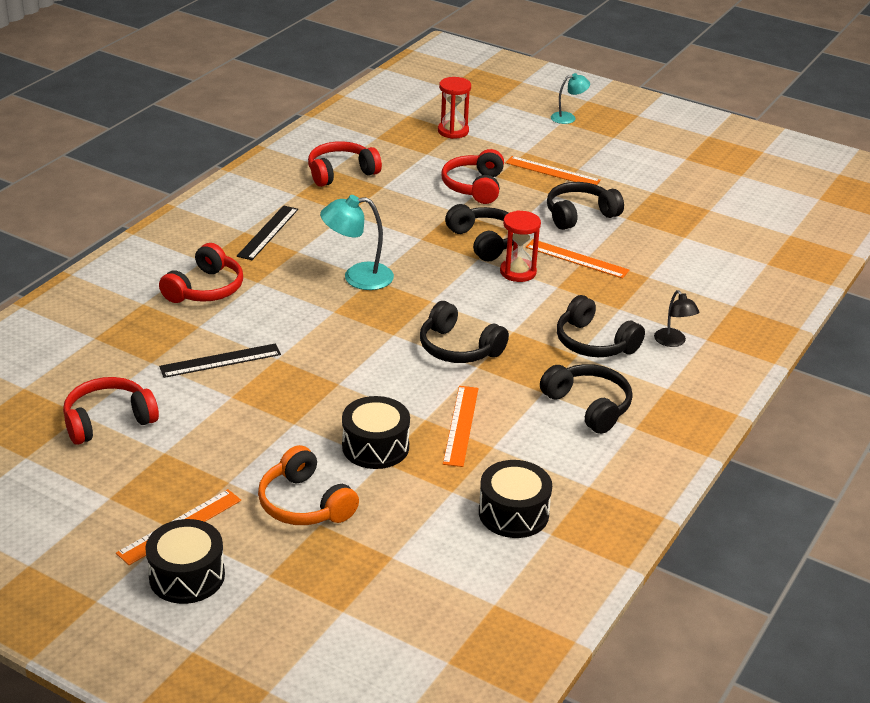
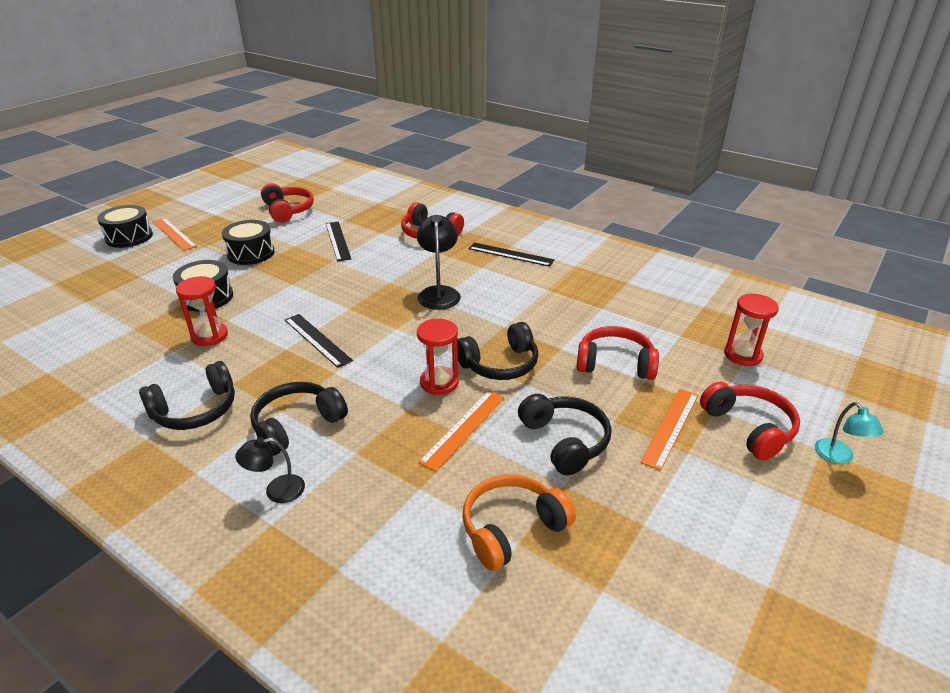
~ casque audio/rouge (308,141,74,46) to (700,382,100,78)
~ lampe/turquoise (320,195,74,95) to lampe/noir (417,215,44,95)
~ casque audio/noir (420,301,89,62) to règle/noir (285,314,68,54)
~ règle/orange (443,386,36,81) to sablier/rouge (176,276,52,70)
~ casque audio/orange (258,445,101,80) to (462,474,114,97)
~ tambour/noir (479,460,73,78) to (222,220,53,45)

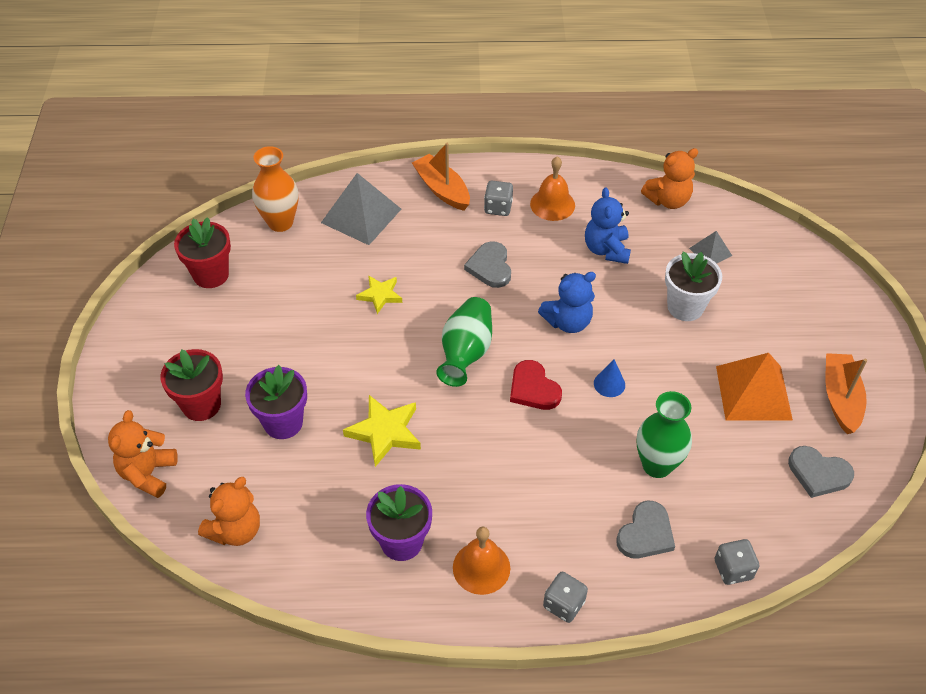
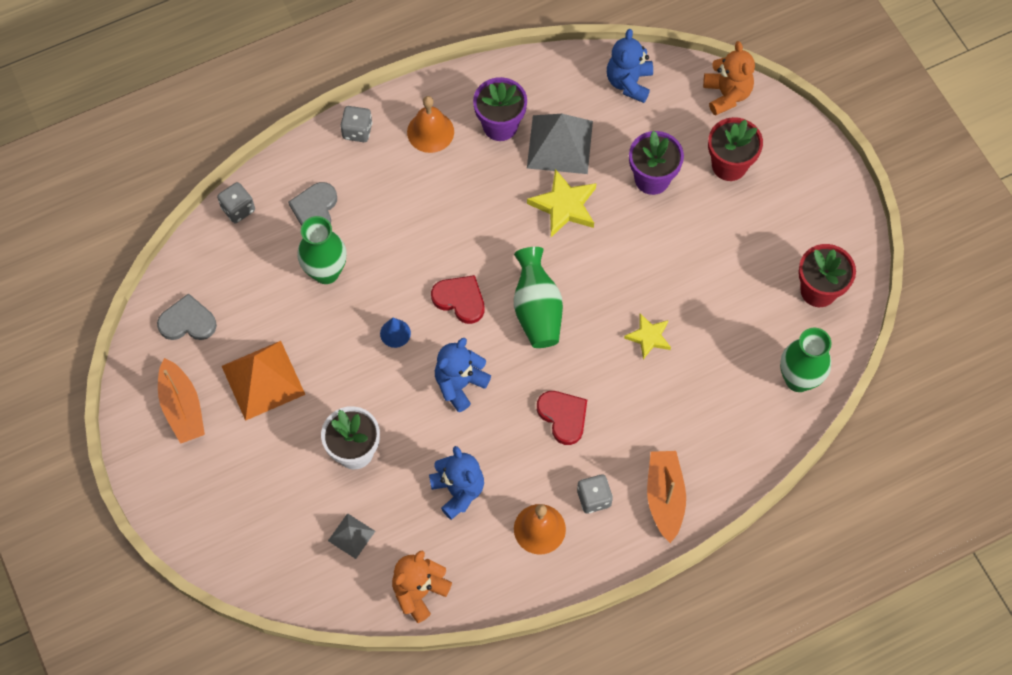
~ bateau/orange (412,143,58,68) = (647,451,39,92) 120 degrees counterclockwise
~ vase/orange (252,146,47,86) to vase/vert (780,328,52,64)
~ pyramide/gris (321,173,80,72) to (527,114,66,60)
~ cœur/gris (464,241,47,47) to cœur/rouge (537,391,50,54)
~ ours en peluche/orange (198,477,62,69) to ours en peluche/bleu (607,29,46,74)

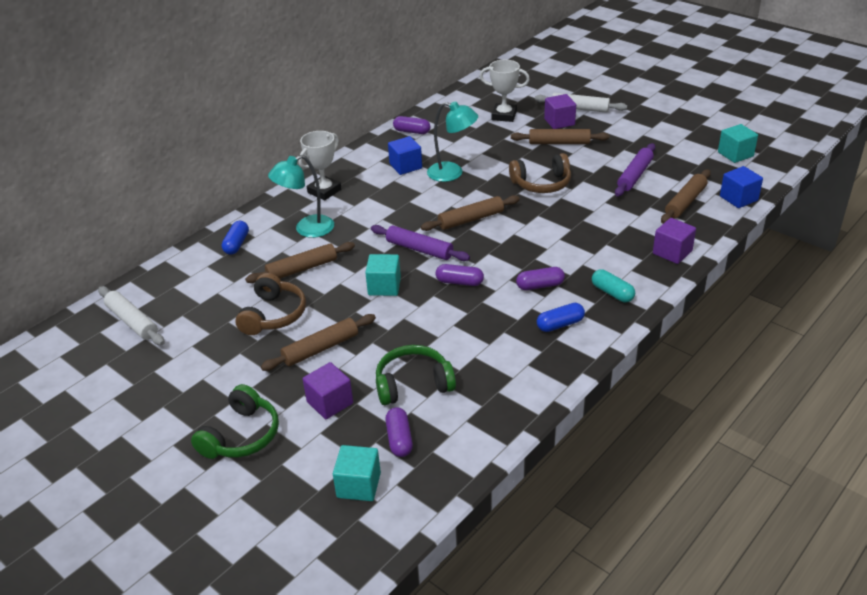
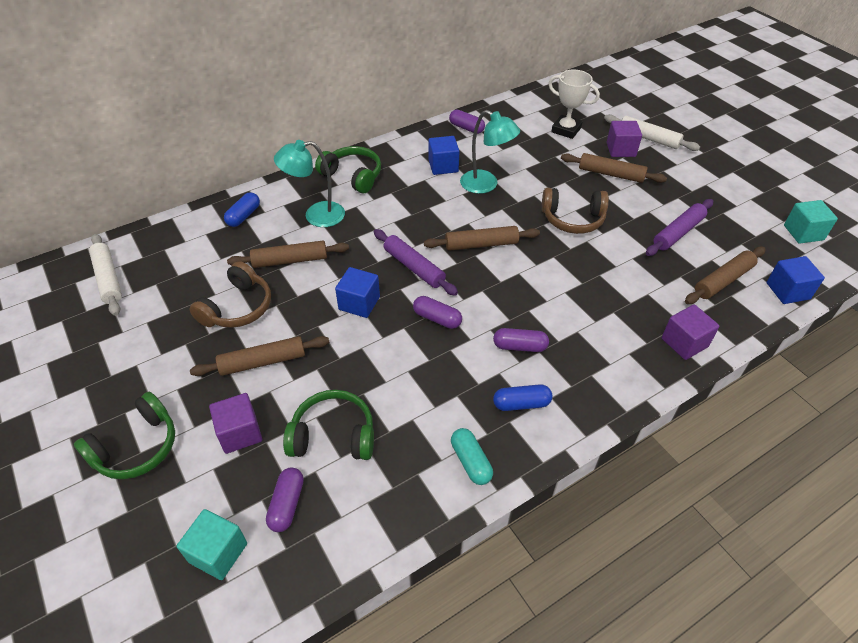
~ trophée/blanc (298,131,43,69) to casque audio/vert (315,146,66,47)
~ cube/turquoise (365,254,36,42) to cube/bleu (335,267,45,51)
~ gélule/turquoise (592,269,43,33) to (451,428,42,57)

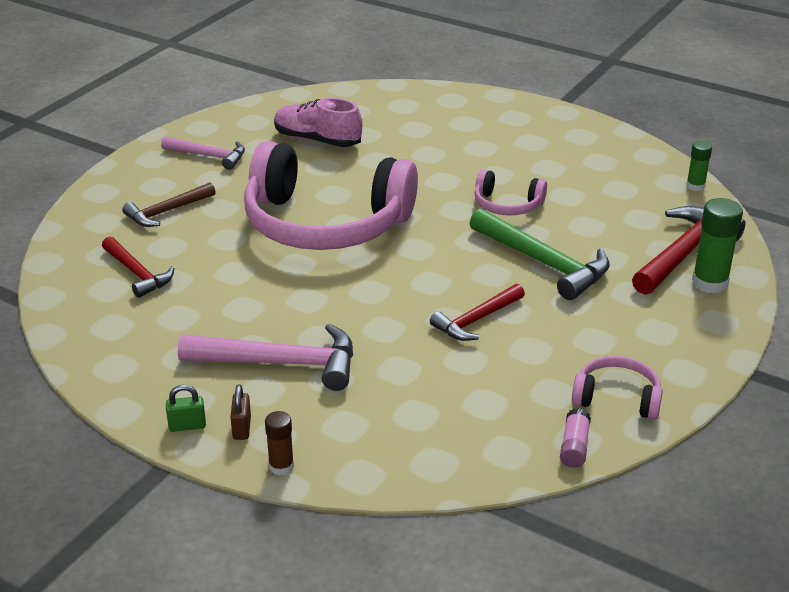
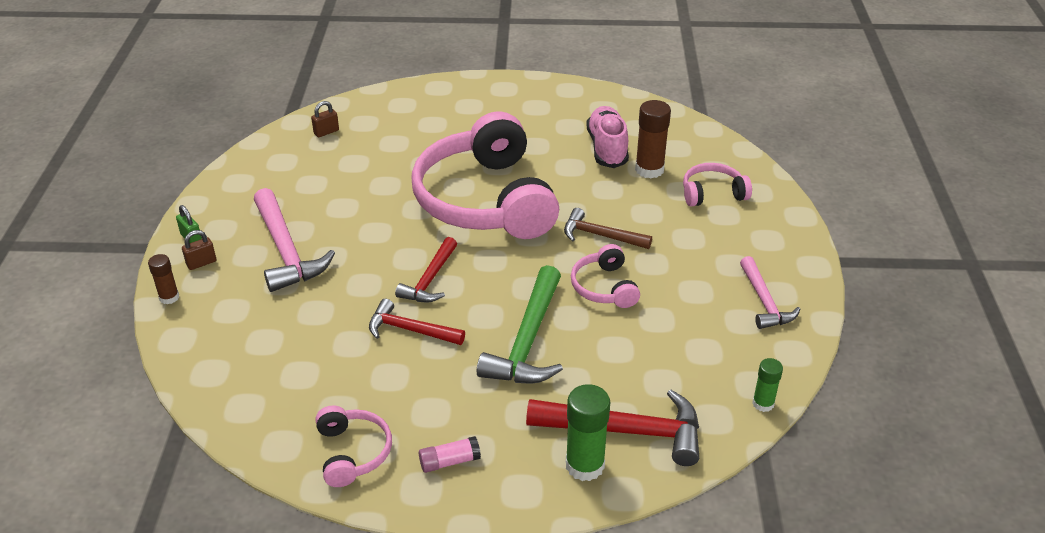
~ marteau/rose (161,136,84,34) to (740,256,60,73)
~ marteau/marron (122,182,94,45) to (564,208,88,41)
~ marteau/rouge (102,236,72,62) to (395,237,62,66)
~ bâton de colle/rose (560,408,31,60) to (419,436,62,37)
+ bâton de colle/marron (635,100,36,78)
+ cadenas/marron (311,101,28,36)
+ casque audio/rose (683,163,69,44)

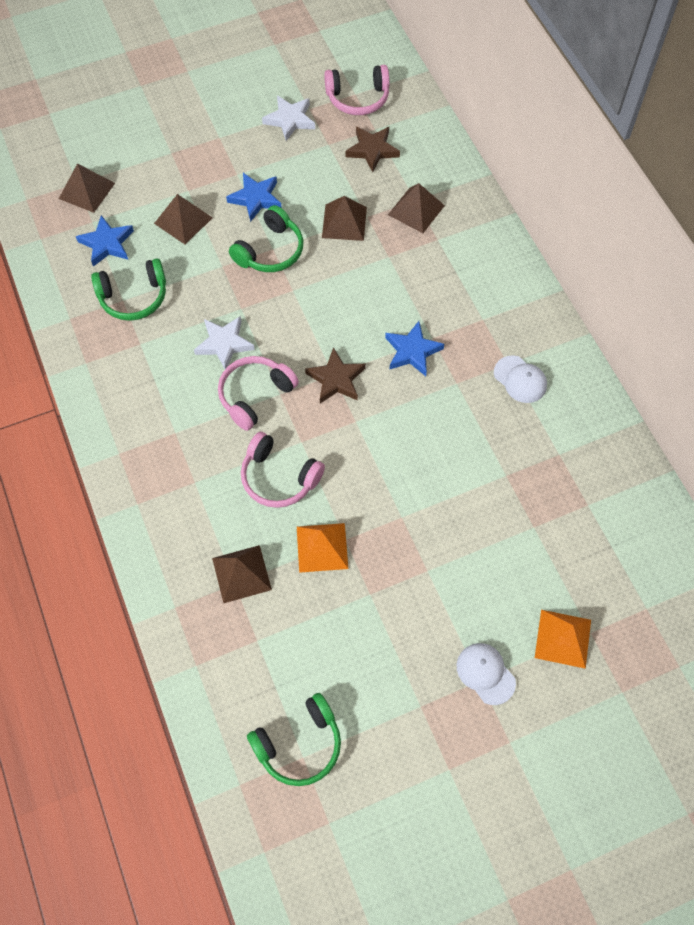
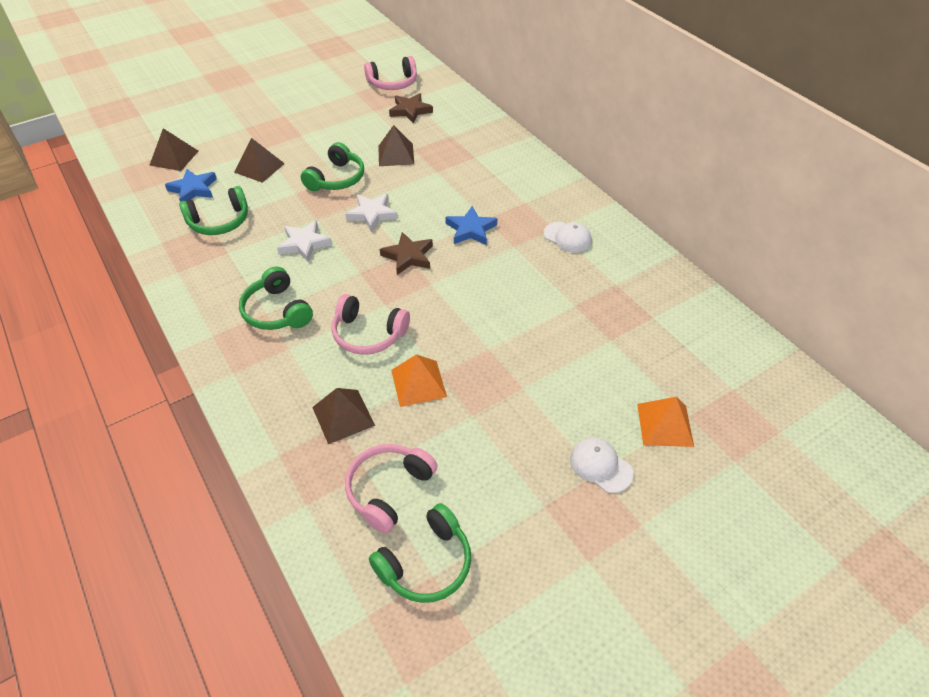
~ étoile/blanc (262,95,53,46) to (345,194,53,38)
- étoile/bleu (226,173,56,49)
- pyramide/marron (388,183,57,50)
~ casque audio/rose (218,356,81,75) to (345,444,93,90)
+ casque audio/vert (239,266,74,64)

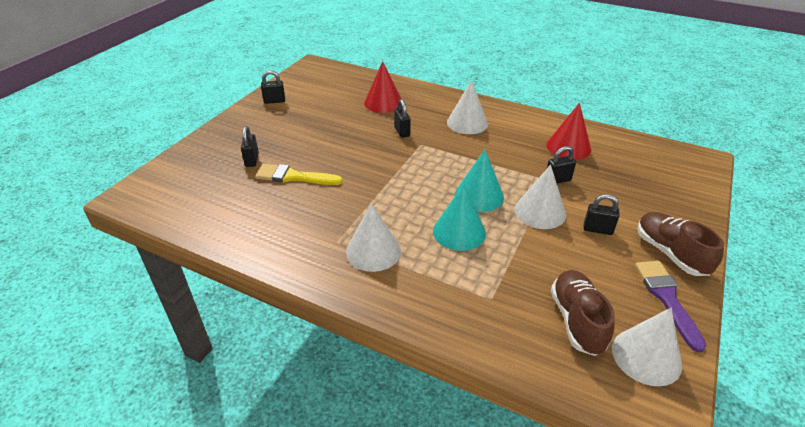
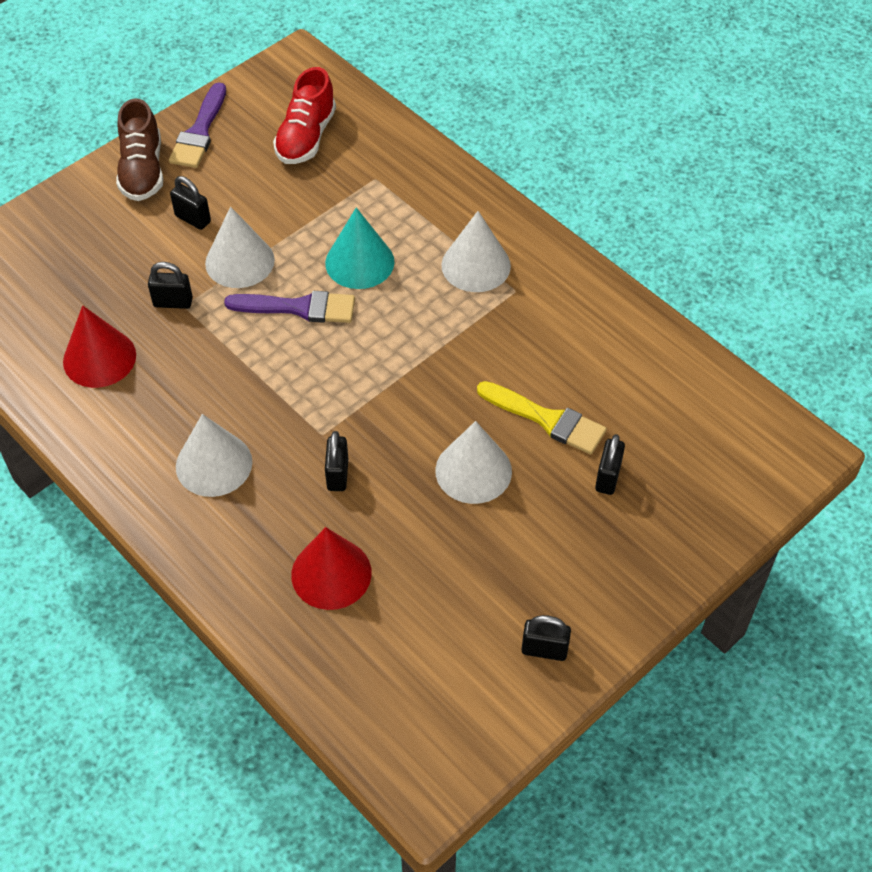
~ cône/turquoise (455,149,49,63) to pinceau/violet (224,291,131,32)
~ chaussure/marron (551,270,64,86) to chaussure/rouge (273,67,63,97)
~ cône/blanc (612,308,70,78) to (435,421,77,83)

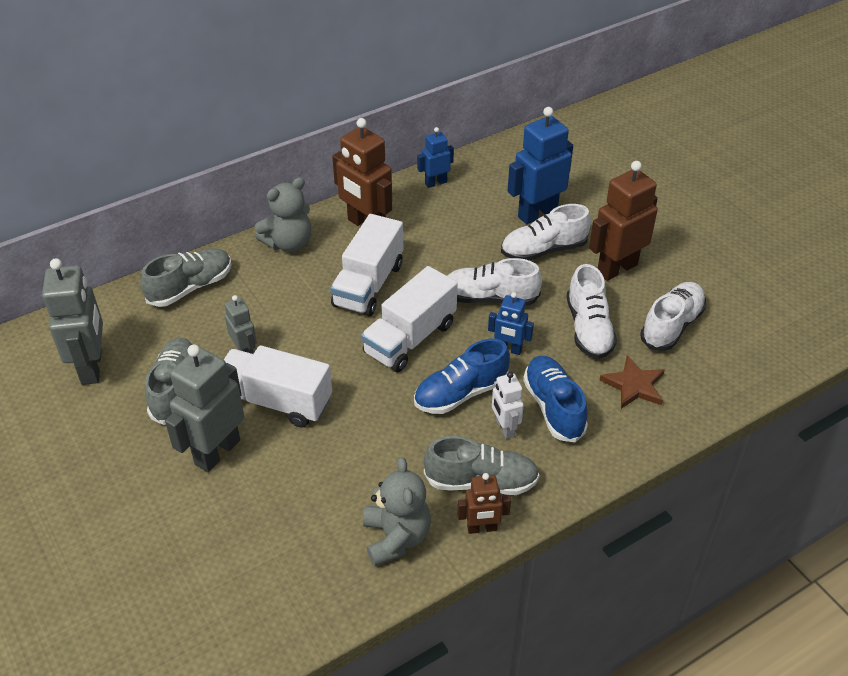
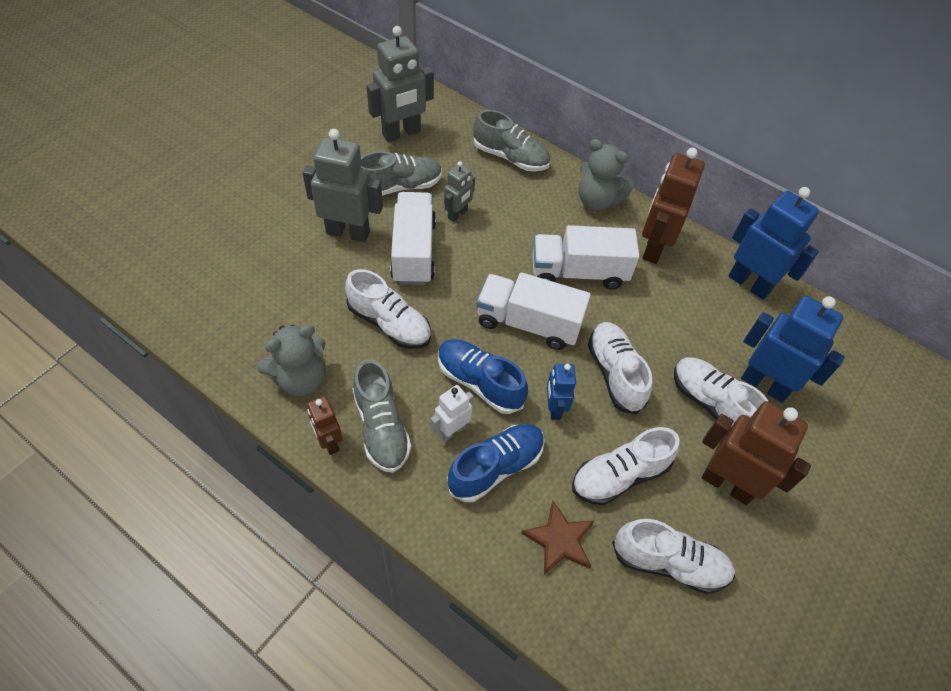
~ robot/bleu (417,127,37,61) = (729,187,90,113) x1.82
+ chaussure/blanc (345,269,86,80)

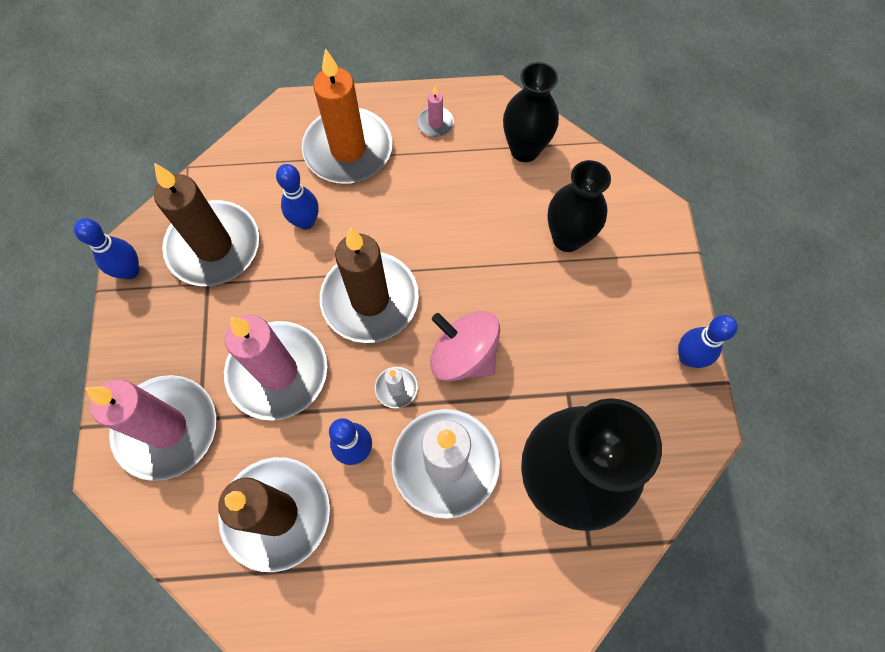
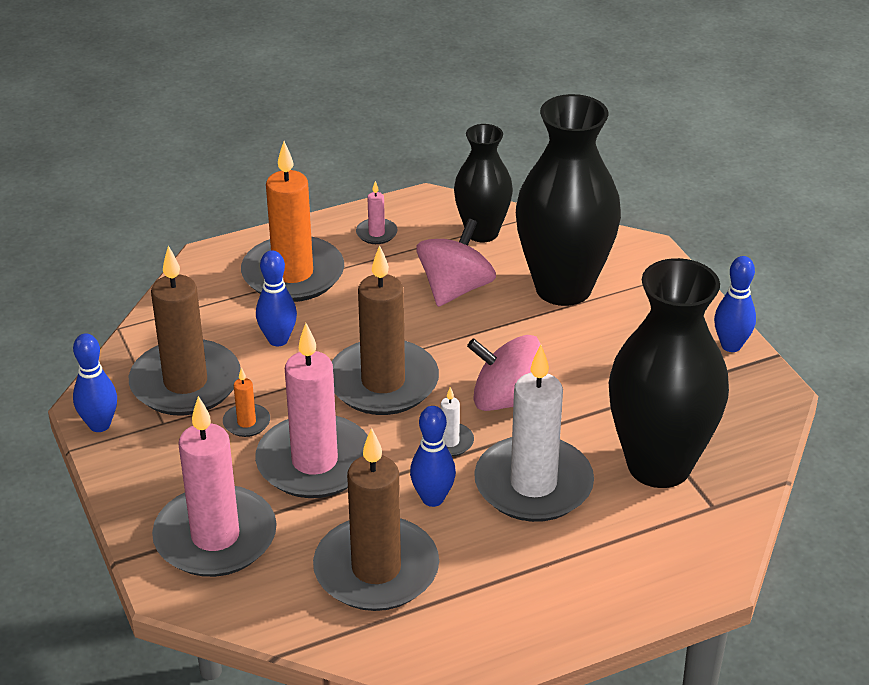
~ vase/noir (547,160,64,92) = (516,94,105,212) x1.69
+ toupie/rose (416,219,80,88)
+ bougie/orange (223,368,47,69)

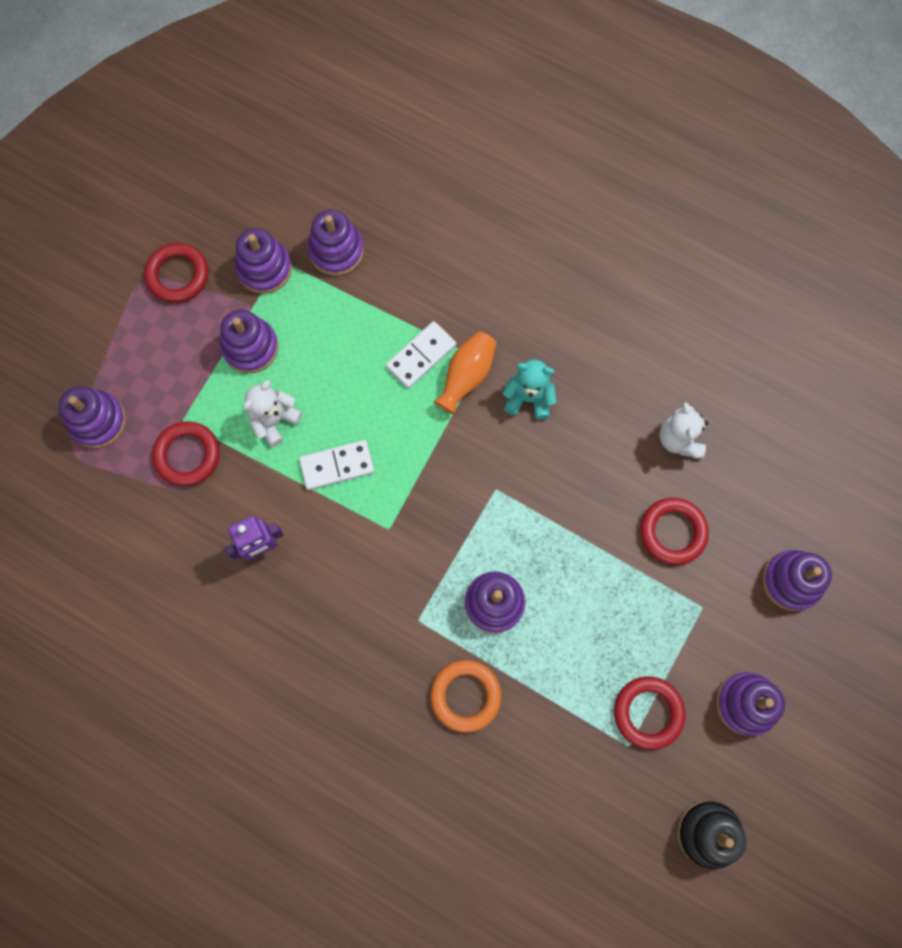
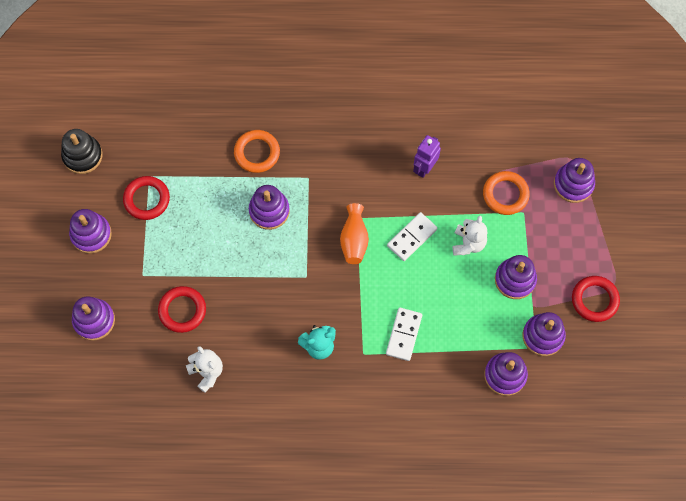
~ vase/orange (433,331,64,84) to (340,203,29,61)
~ anneau/rouge (152,421,68,65) to anneau/orange (483,171,47,44)

